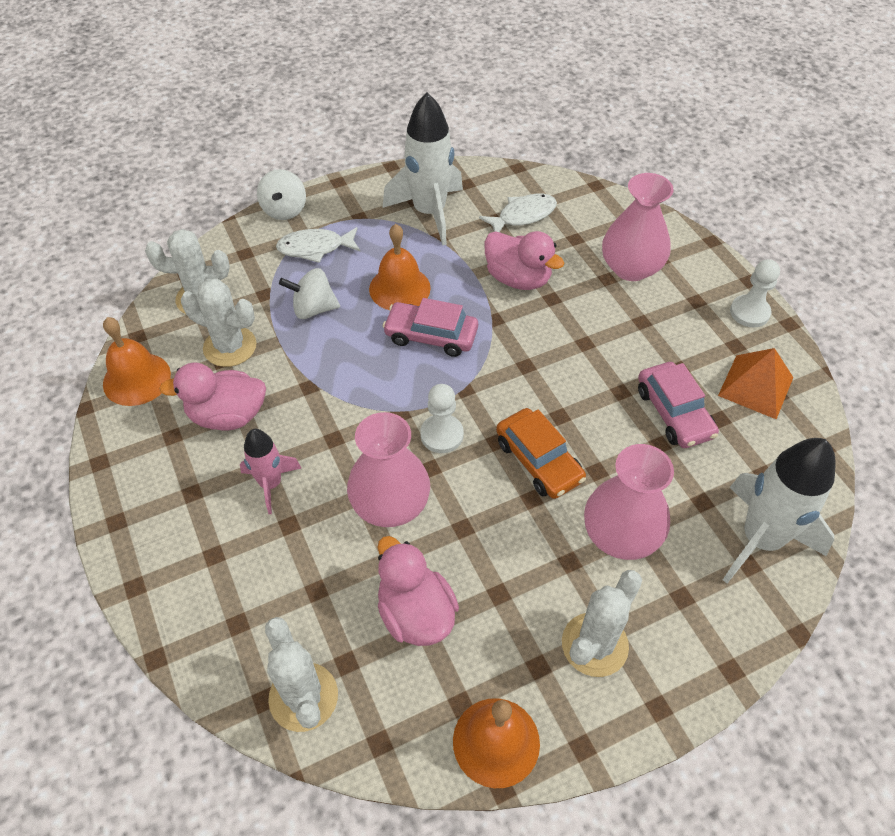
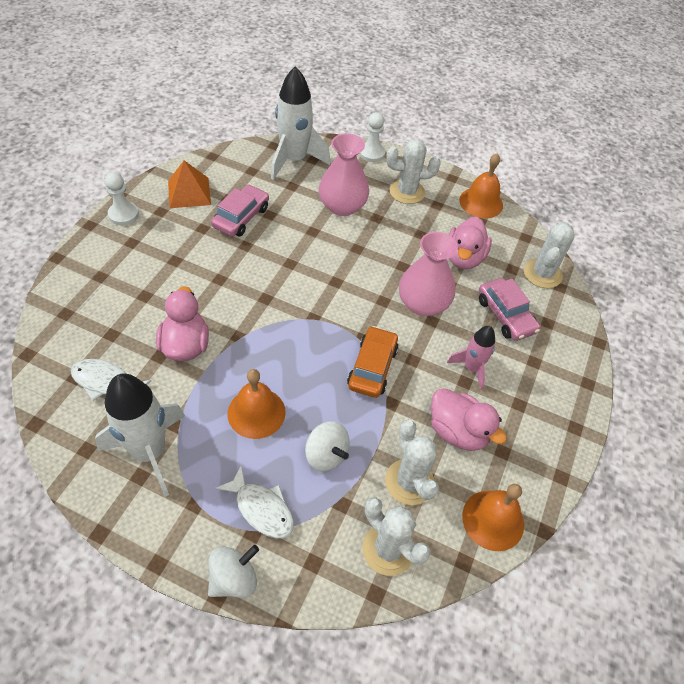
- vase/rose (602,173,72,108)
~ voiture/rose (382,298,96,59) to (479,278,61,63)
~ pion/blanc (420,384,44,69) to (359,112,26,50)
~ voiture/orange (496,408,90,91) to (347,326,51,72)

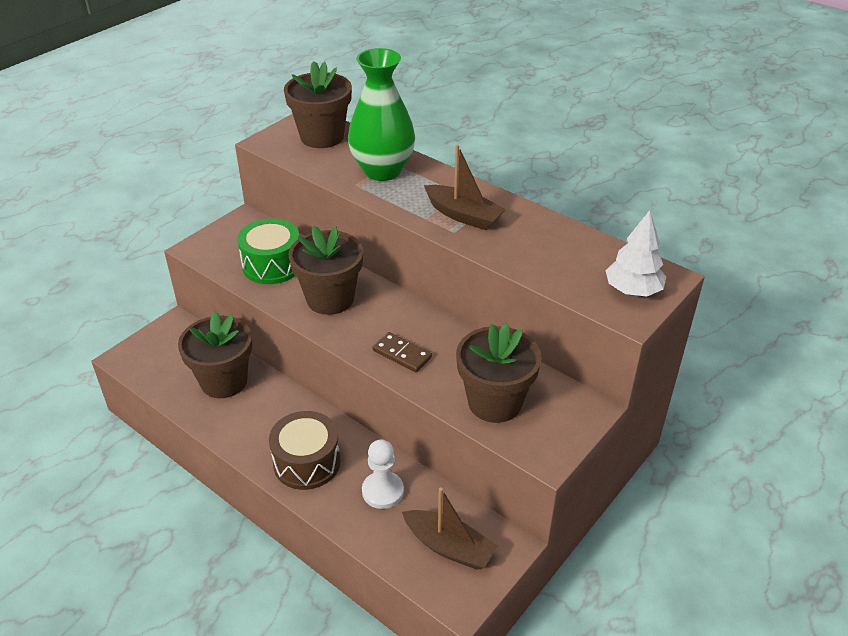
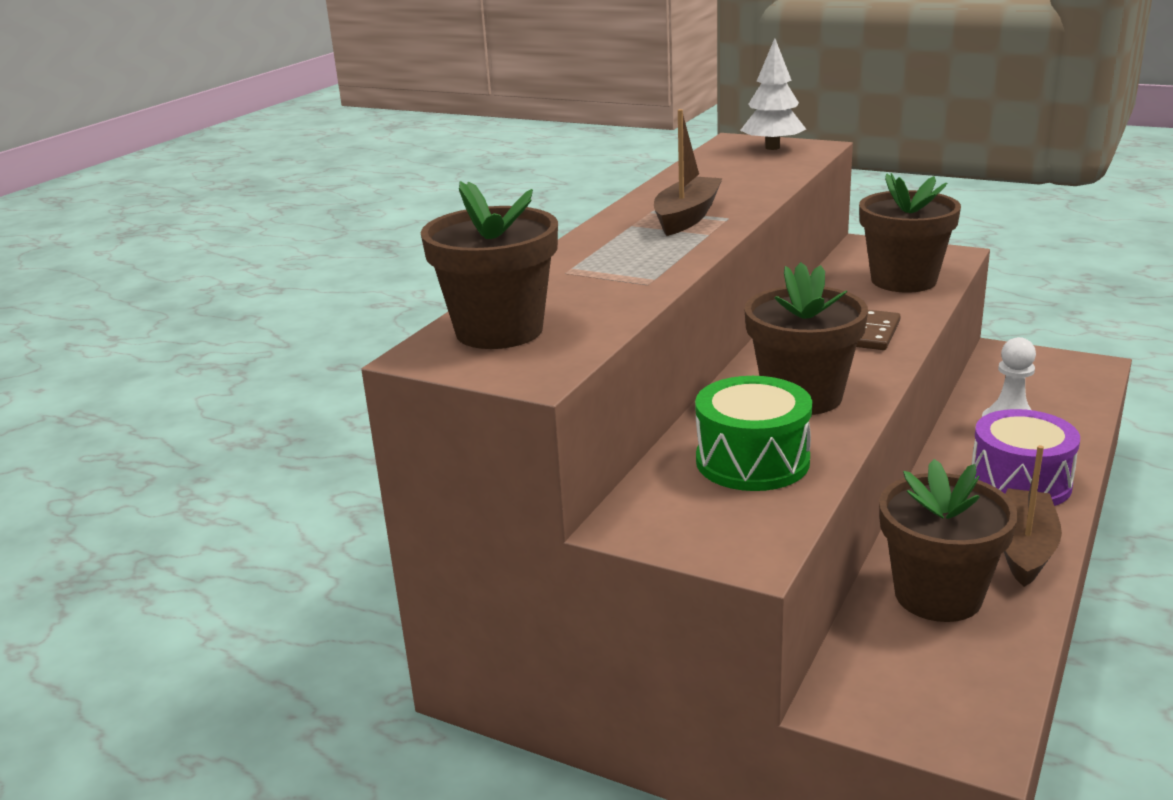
- vase/vert (348,48,67,133)
~ tambour/marron (269,411,71,79) to tambour/violet (972,409,108,97)
~ bateau/marron (402,488,96,82) to (1004,445,58,142)

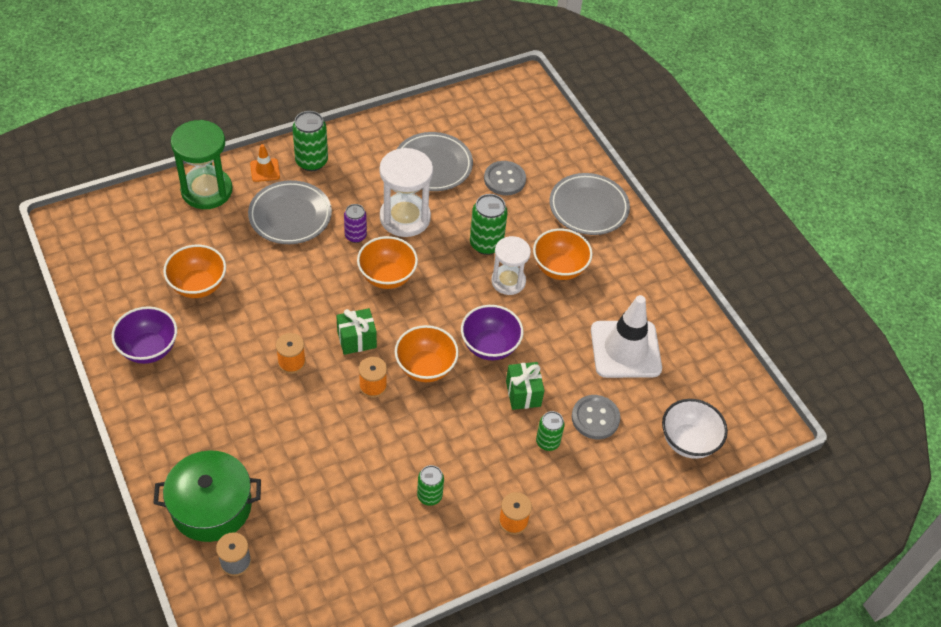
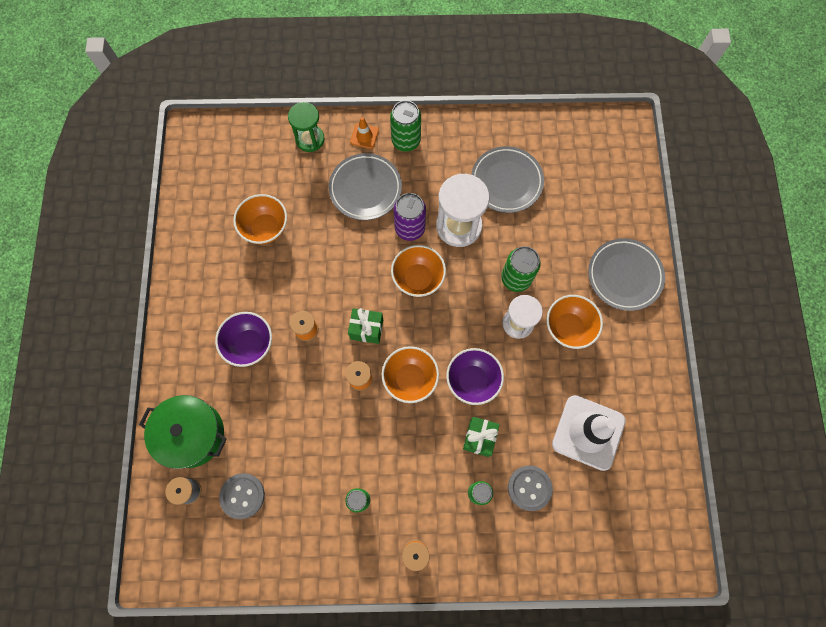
~ sablier/vert (171,120,61,89) = (288,102,37,50) x0.66
~ bouton/gris (484,161,42,34) to (219,473,46,46)
~ canette/violet (344,204,23,39) = (394,193,32,48) x1.56
~ bol/violet (111,306,66,58) to (215,312,57,55)
- bol/blanc (662,399,66,60)

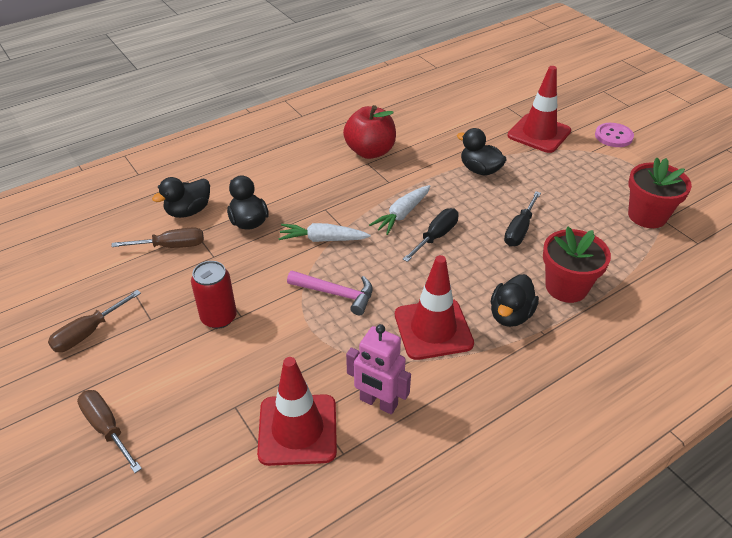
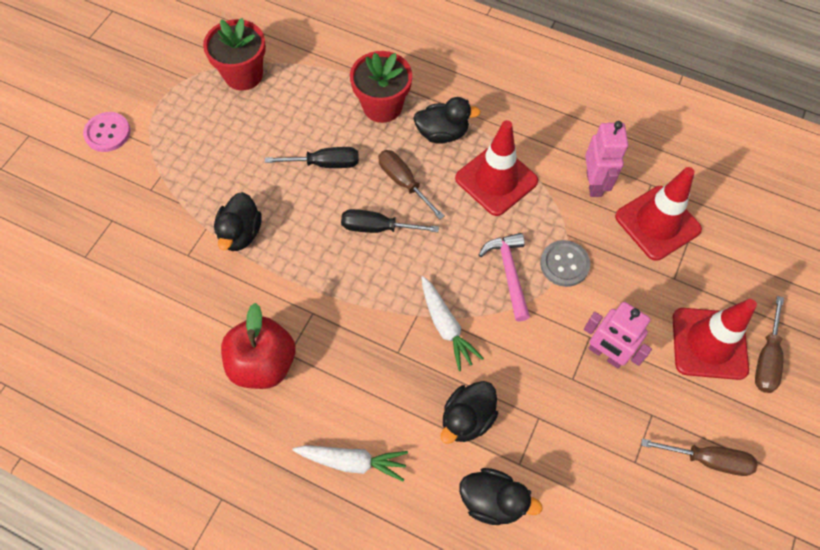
~ cône de chantier/rouge (507,66,64,87) to (673,299,84,81)
~ carotte/blanc (369,185,62,50) to (293,445,115,36)
~ tournevis/marron (111,227,93,21) to (378,150,66,69)
~ canette/rouge (191,261,46,68) to robot/rose (584,302,68,66)
+ bouton/gris (540,240,50,47)

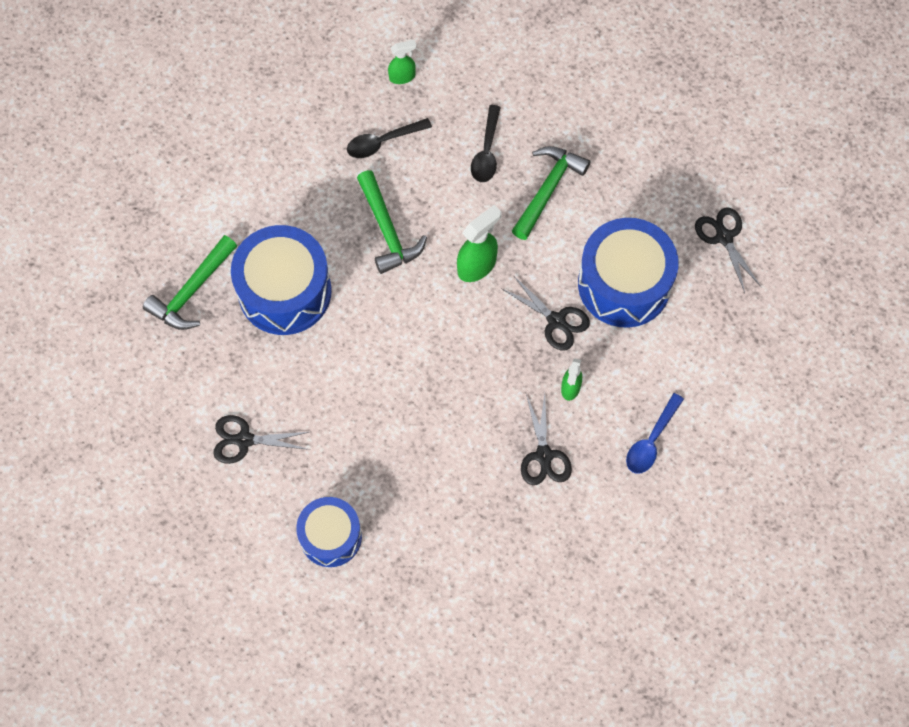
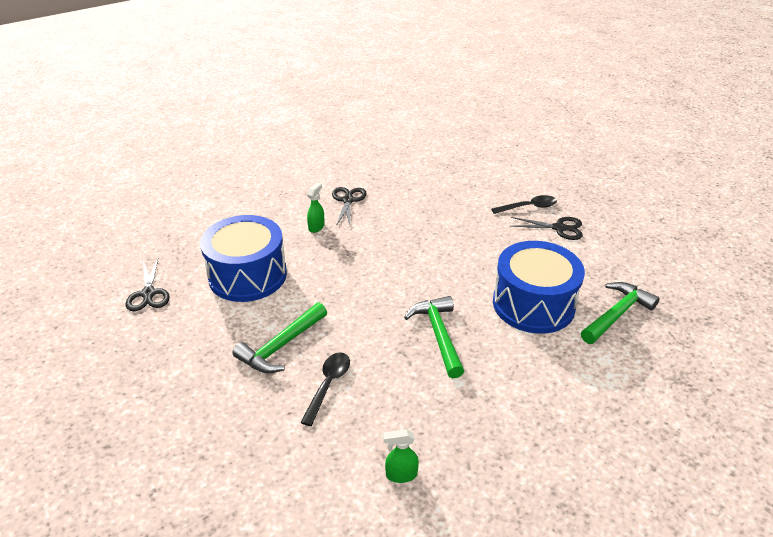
~ cuillère/noir (347,118,85,40) to (491,195,66,19)
- vaporisateur/vert (457,205,45,77)
- ciseaux/noir (501,275,89,75)
- cuillère/bleu (626,393,58,81)
- tambour/bleu (296,497,66,70)

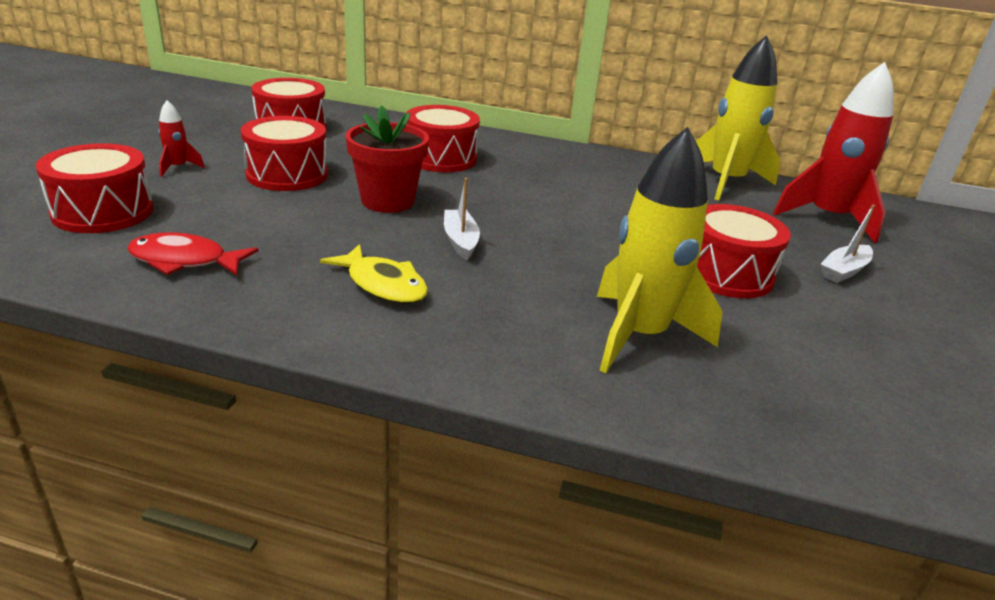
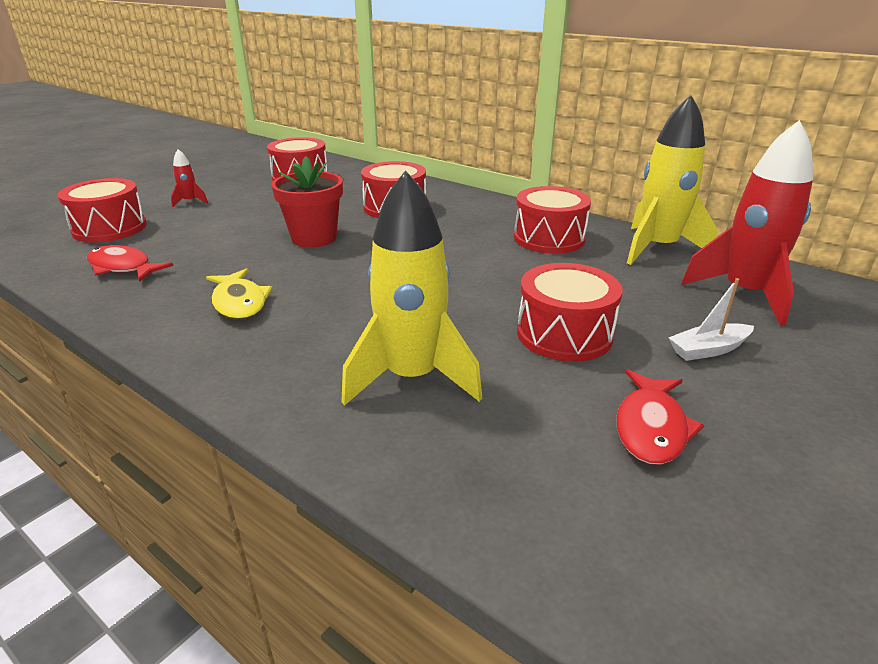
~ tambour/rouge (241,116,87,75) to (514,186,77,68)
- bateau/blanc (444,178,36,82)
+ poisson/rouge (616,369,88,96)

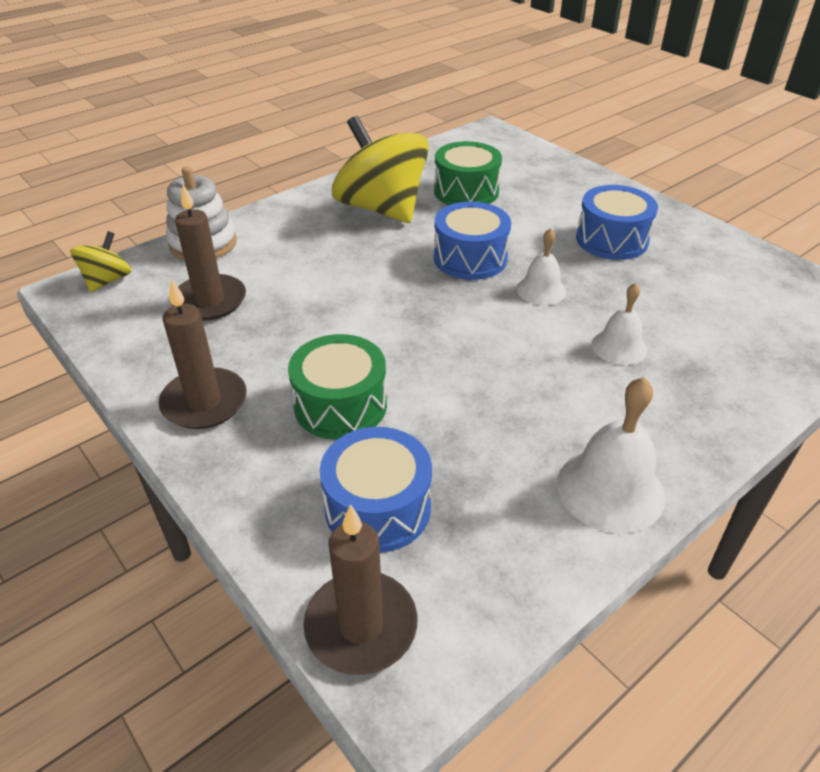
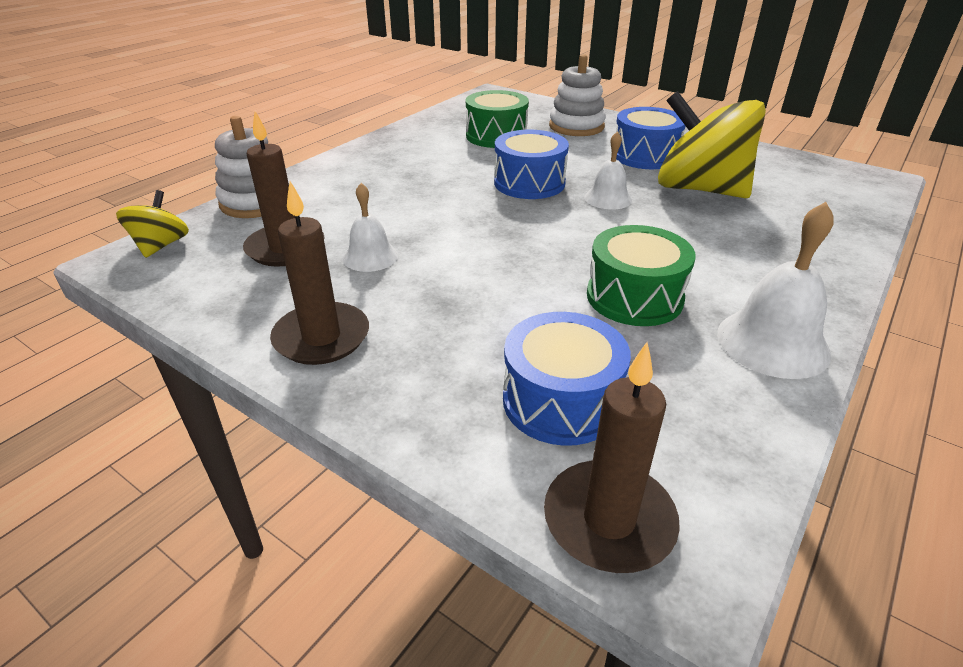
~ toupie/jaune (332,116,97,107) to (658,91,108,107)
~ cloche/blanc (592,283,55,82) to (343,183,55,89)
~ tambour/vert (288,334,99,106) to (587,225,109,101)
+ jouet à empiler/blanc (549,54,57,82)

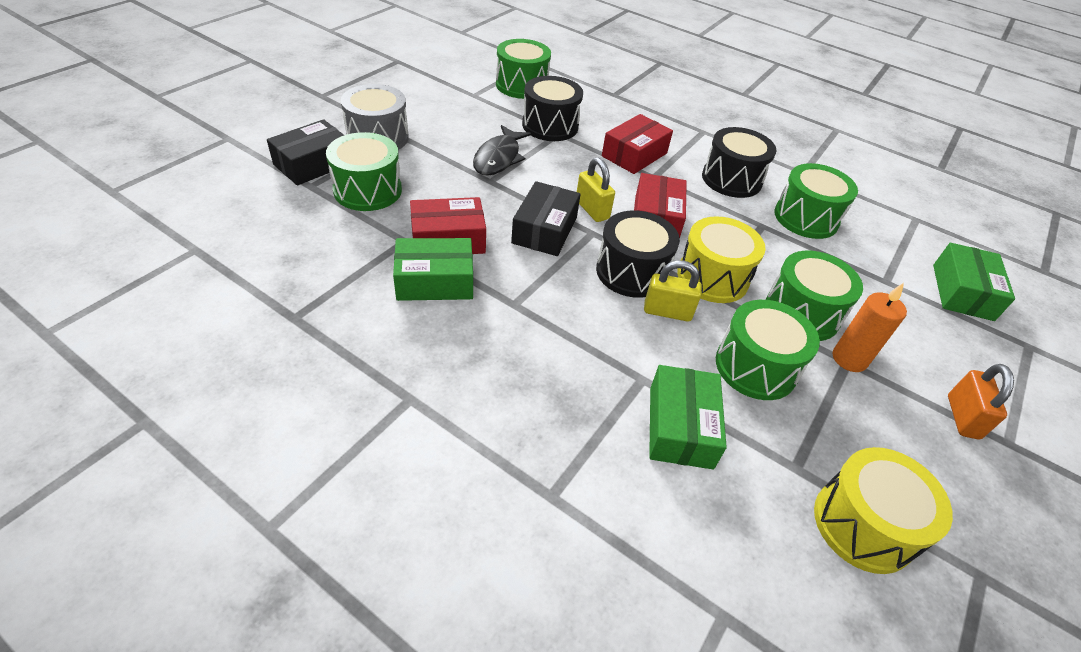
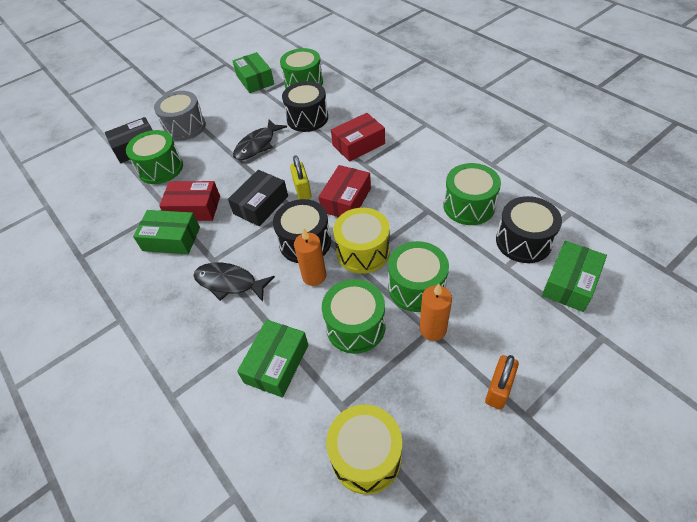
~ tambour/noir (702,127,74,71) to (496,196,66,67)
~ cadenas/jaune (644,260,58,62) to bougie/orange (294,229,32,57)
+ boîte/vert (233,52,41,41)
+ poisson/noir (193,263,82,39)

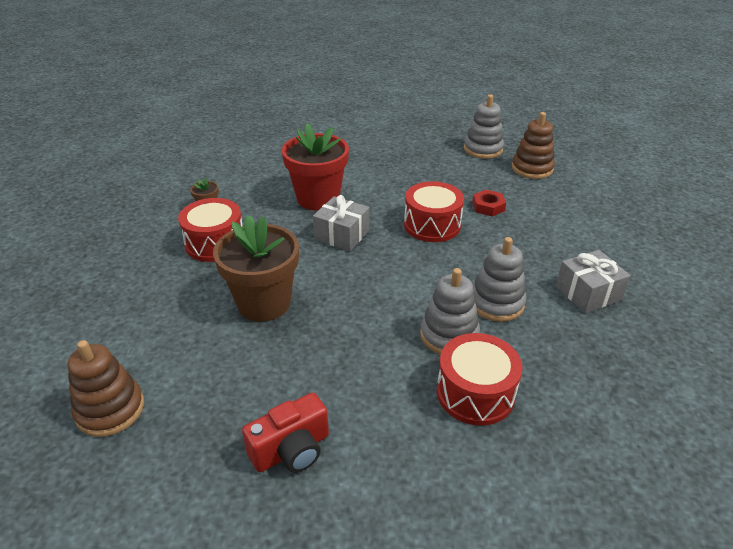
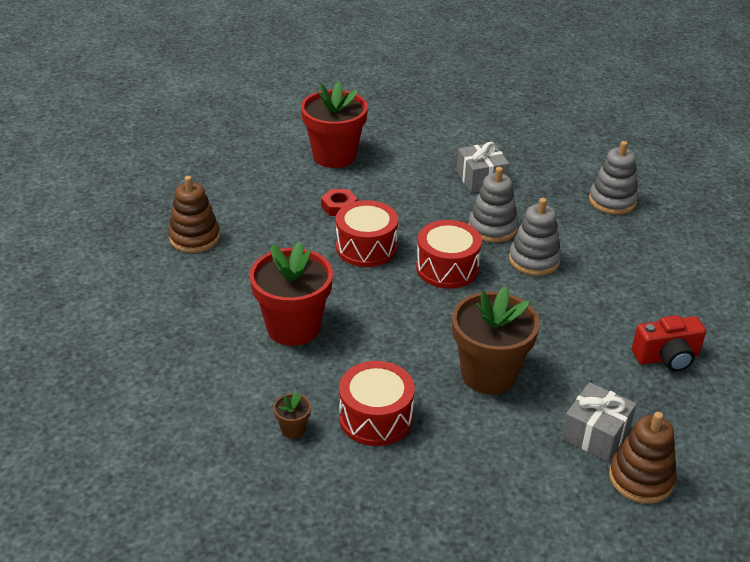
~ jouet à empiler/gris (464,95,40,64) to (589,141,49,74)
~ jouet à empiler/marron (512,112,43,67) to (169,176,51,77)
~ cadeau/gris (313,195,57,56) to (561,382,76,79)
~ tambour/rouge (437,333,86,93) to (416,220,66,69)
~ appareil photo/rouge (242,393,87,80) = (632,315,74,57) 105 degrees clockwise
+ pot de fleurs/rouge (301,82,67,86)

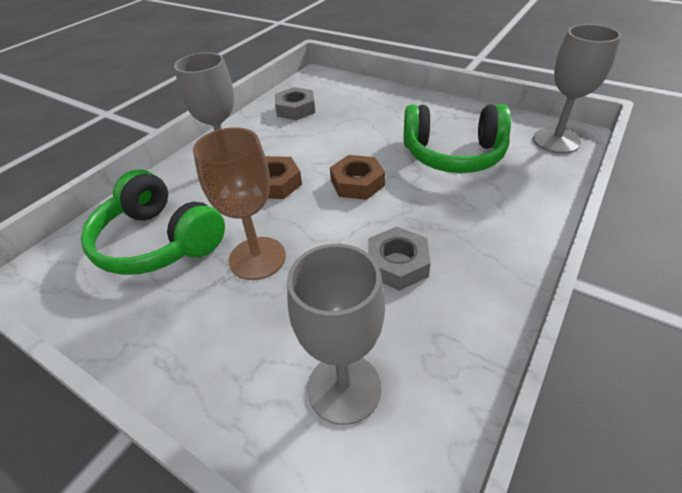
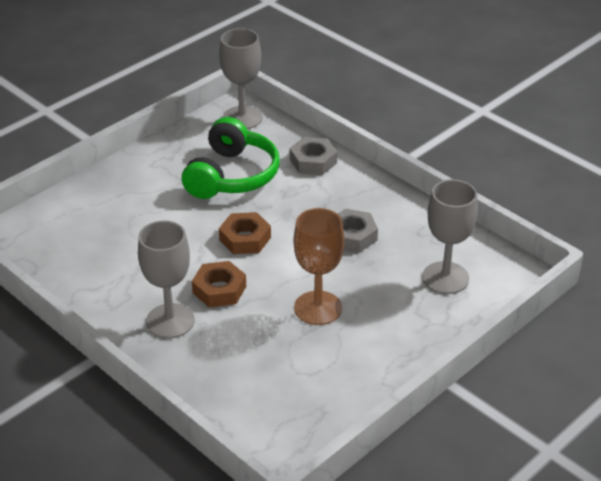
~ écrou/gris (275,87,40,33) to (290,137,47,38)
- casque audio/vert (81,169,144,106)

